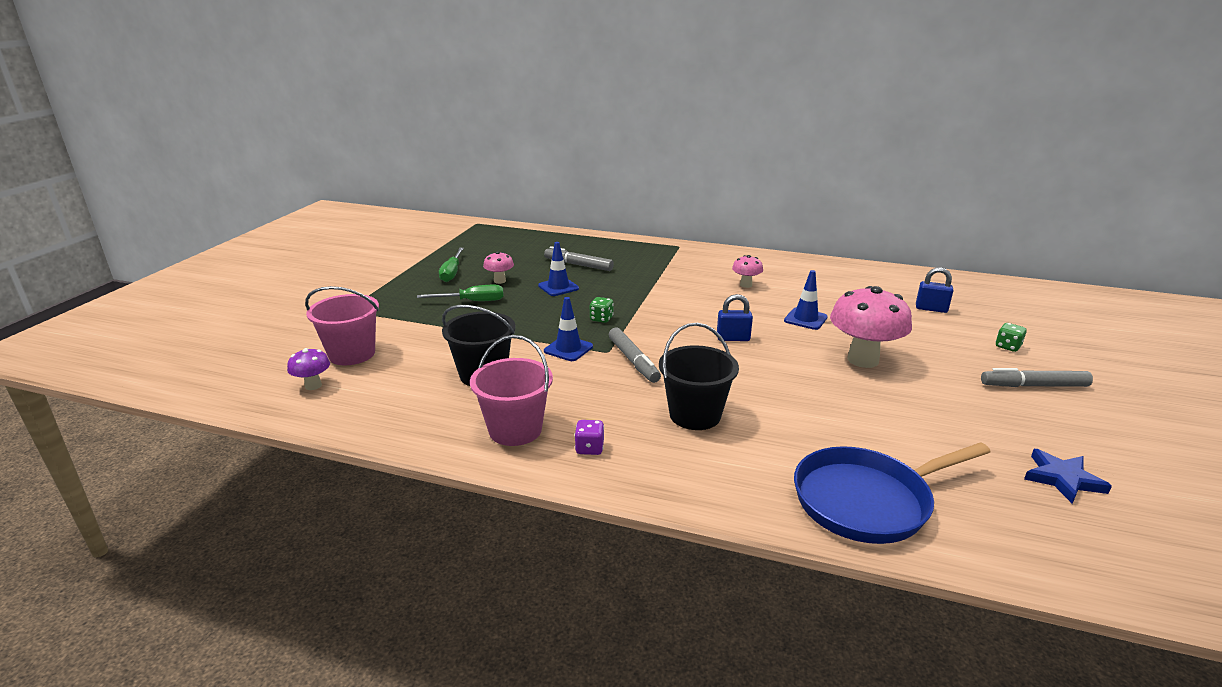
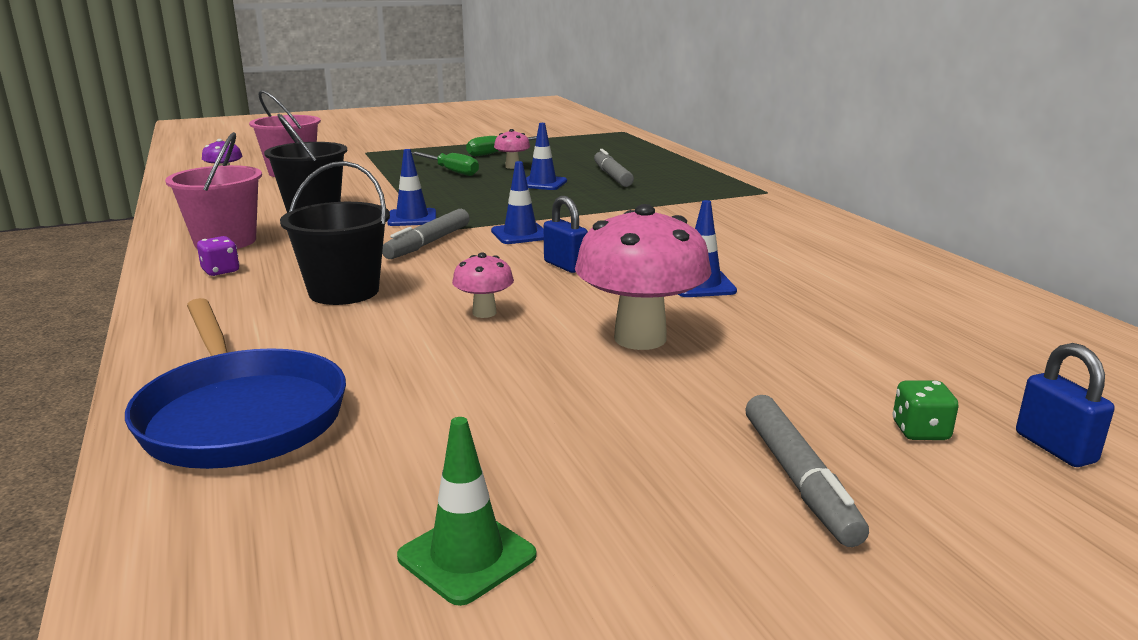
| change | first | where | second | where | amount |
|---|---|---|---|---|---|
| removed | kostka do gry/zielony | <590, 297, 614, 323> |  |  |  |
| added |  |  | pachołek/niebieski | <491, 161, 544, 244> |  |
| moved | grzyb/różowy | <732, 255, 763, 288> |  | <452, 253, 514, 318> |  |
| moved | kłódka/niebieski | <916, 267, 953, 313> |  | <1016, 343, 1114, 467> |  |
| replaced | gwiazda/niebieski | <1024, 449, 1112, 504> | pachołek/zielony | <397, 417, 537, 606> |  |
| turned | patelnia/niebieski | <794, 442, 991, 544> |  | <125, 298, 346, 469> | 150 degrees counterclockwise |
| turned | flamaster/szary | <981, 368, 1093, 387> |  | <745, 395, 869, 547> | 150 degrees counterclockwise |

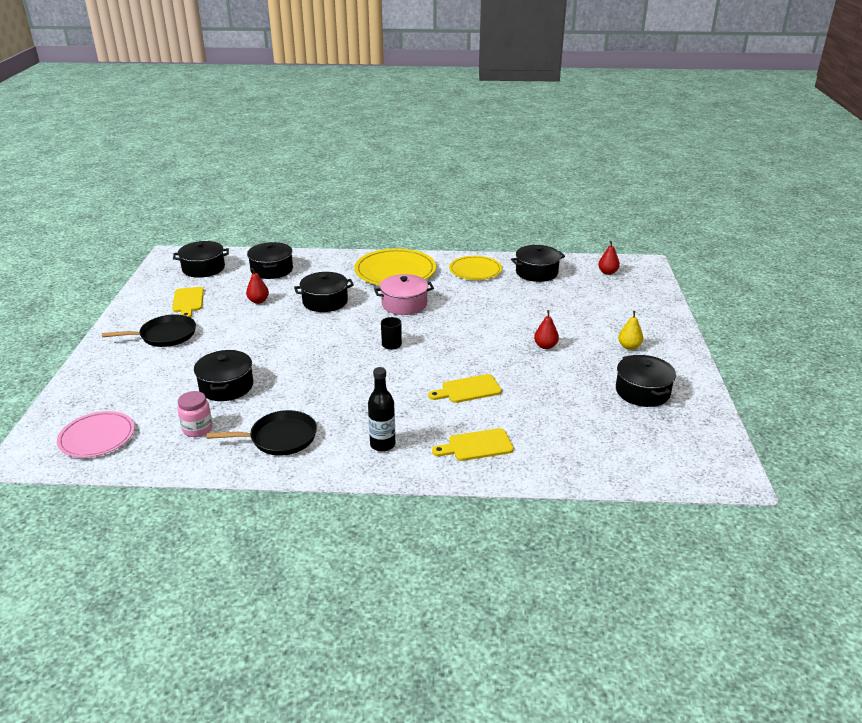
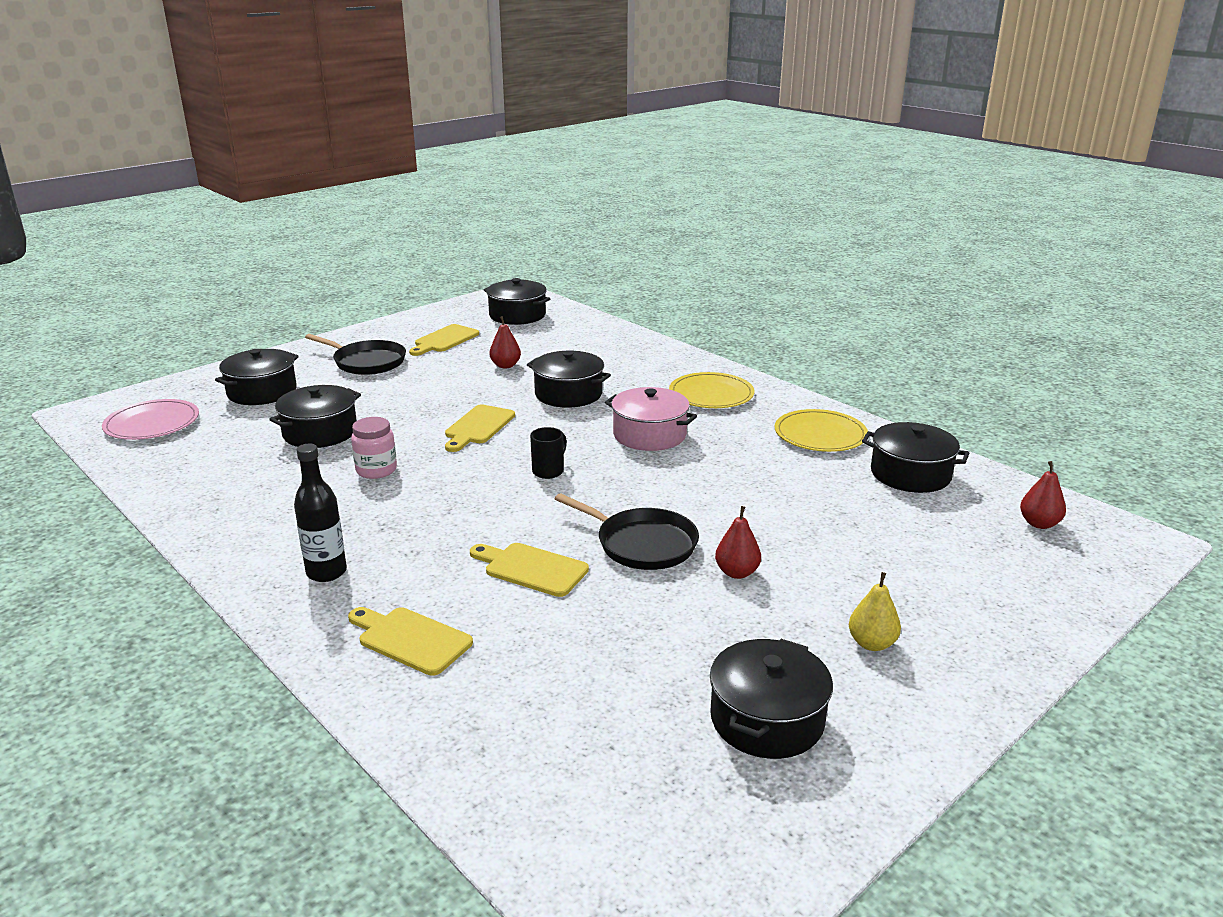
| change | first | where | second | where | amount |
|---|---|---|---|---|---|
| added |  |  | deska do krojenia/żółty | <445, 404, 515, 452> |  |
| moved | słoik/różowy | <178, 391, 213, 437> |  | <351, 417, 397, 479> |  |
| moved | patelnia/czarny | <207, 410, 317, 456> |  | <555, 493, 699, 570> |  |
| moved | garnek/czarny | <247, 242, 293, 279> |  | <215, 349, 299, 405> |  |
| resized | talerz/żółty | <354, 248, 436, 285> |  | <669, 372, 755, 408> | x0.65 |

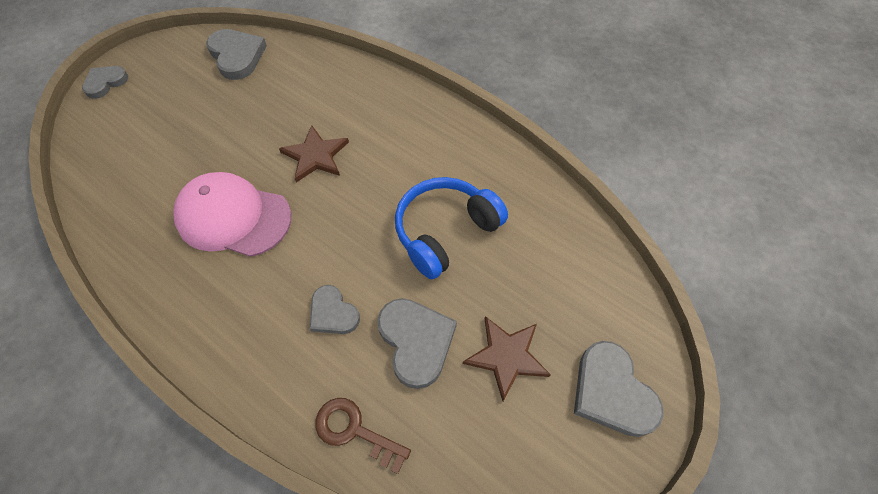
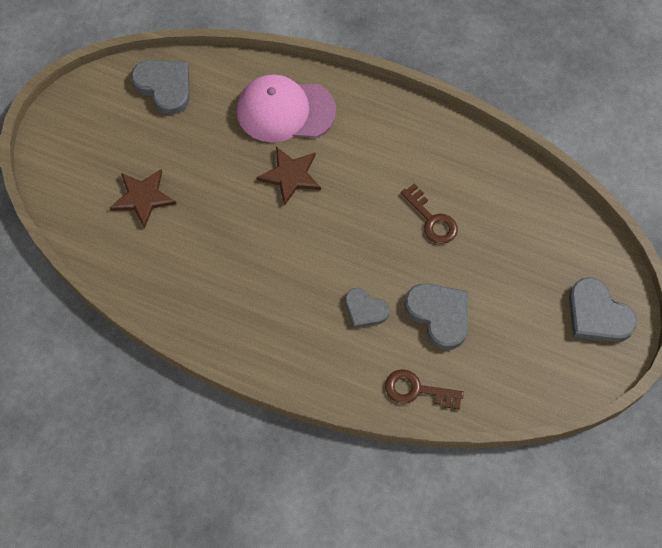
| change | first | where | second | where | amount |
|---|---|---|---|---|---|
| removed | serce/szary | <82, 66, 128, 99> |  |  |  |
| moved | czapka/różowy | <173, 172, 291, 257> |  | <237, 74, 336, 142> |  |
| moved | gwiazda/brązowy | <463, 316, 551, 401> |  | <110, 169, 176, 229> |  |
| replaced | słuchawki/niebieski | <395, 177, 508, 279> | klucz/brązowy | <401, 183, 458, 244> |  |

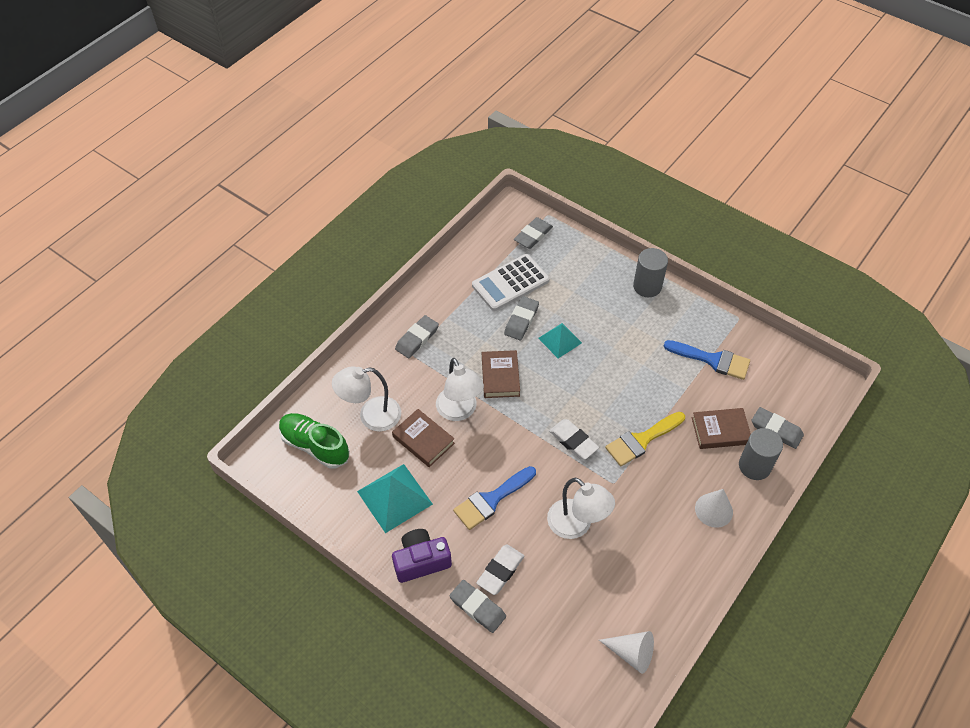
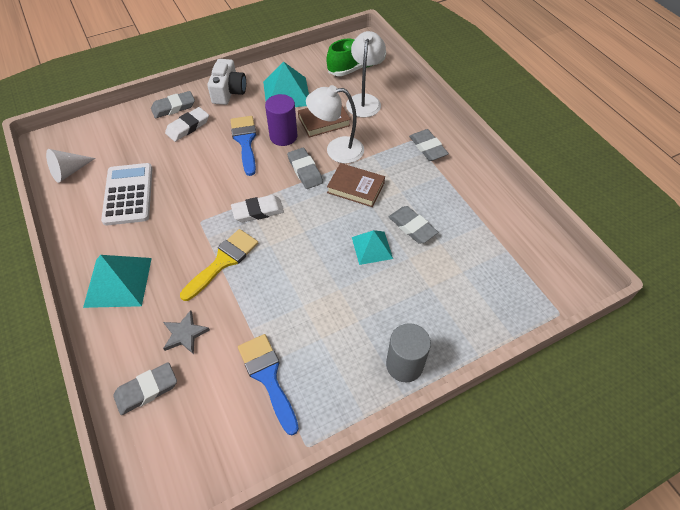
| change | first | where | second | where | amount |
|---|---|---|---|---|---|
| removed | lampka/biały | <547, 478, 615, 539> |  |  |  |
| removed | walec/szary | <739, 428, 783, 480> |  |  |  |
| added |  |  | walec/fioletowy | <265, 94, 298, 146> |  |
| moved | kalkulator/biały | <472, 254, 550, 311> |  | <101, 163, 153, 226> |  |
| moved | gumka do mazania/szary | <514, 217, 553, 249> |  | <287, 148, 323, 189> |  |
| replaced | książka/brązowy | <692, 408, 751, 449> | gwiazda/szary | <163, 310, 210, 354> |  |
| replaced | stożek/biały | <695, 489, 733, 528> | piramida/turkusowy | <83, 255, 152, 308> |  |
| recoloured | aparat fotograficzny/fioletowy | <392, 529, 452, 583> | aparat fotograficzny/biały | <207, 59, 246, 105> |  |
| turned | gumka do mazania/biały | <476, 544, 524, 595> |  | <165, 107, 209, 142> | 75 degrees clockwise |
| turned | pędzel/żółty | <605, 412, 685, 466> |  | <180, 229, 258, 301> | 45 degrees clockwise |
| turned | pędzel/niebieski | <664, 340, 750, 380> |  | <238, 334, 299, 435> | 105 degrees clockwise |

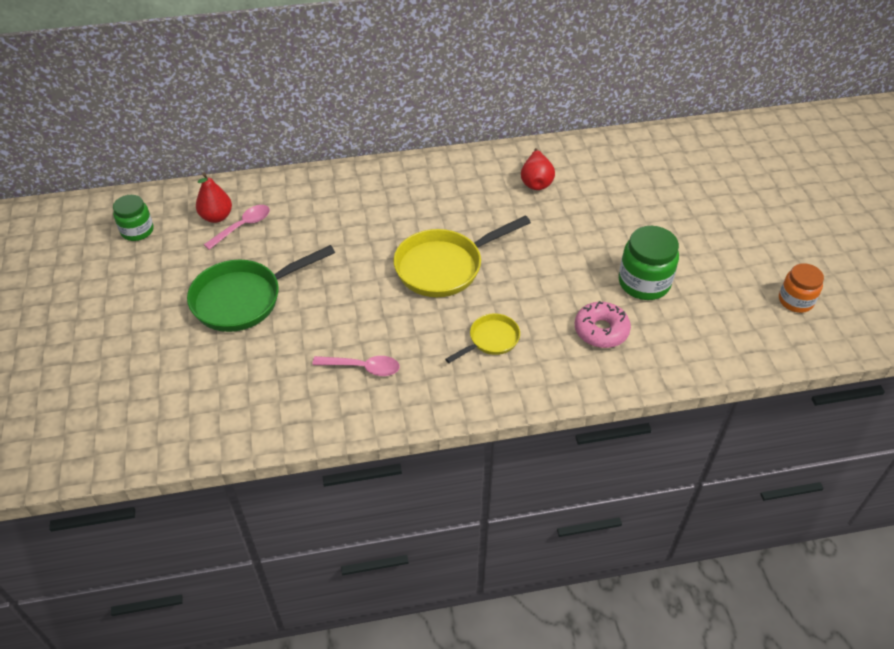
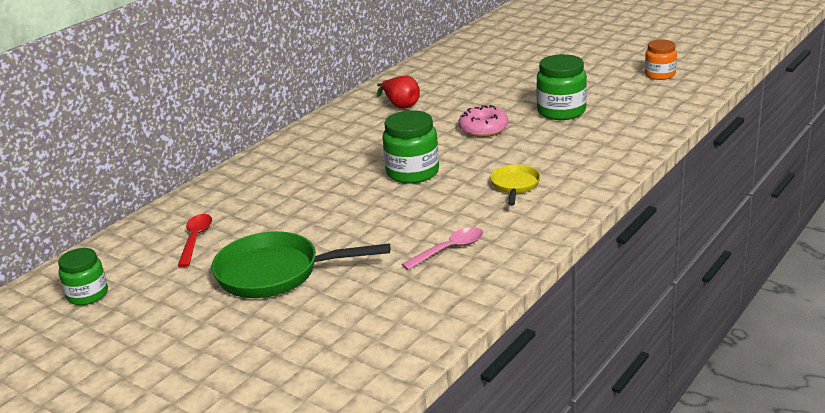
| change | first | where | second | where | amount |
|---|---|---|---|---|---|
| removed | gruszka/czerwony | <196, 173, 232, 223> |  |  |  |
| moved | donut/różowy | <575, 301, 631, 348> |  | <458, 105, 508, 137> |  |
| replaced | patelnia/żółty | <393, 216, 531, 297> | słoik/zielony | <382, 110, 439, 184> |  |
| recoloured | łyżka/różowy | <204, 205, 270, 250> | łyżka/czerwony | <178, 214, 212, 267> |  |
| turned | patelnia/zielony | <187, 245, 335, 332> |  | <212, 232, 390, 298> | 75 degrees clockwise |

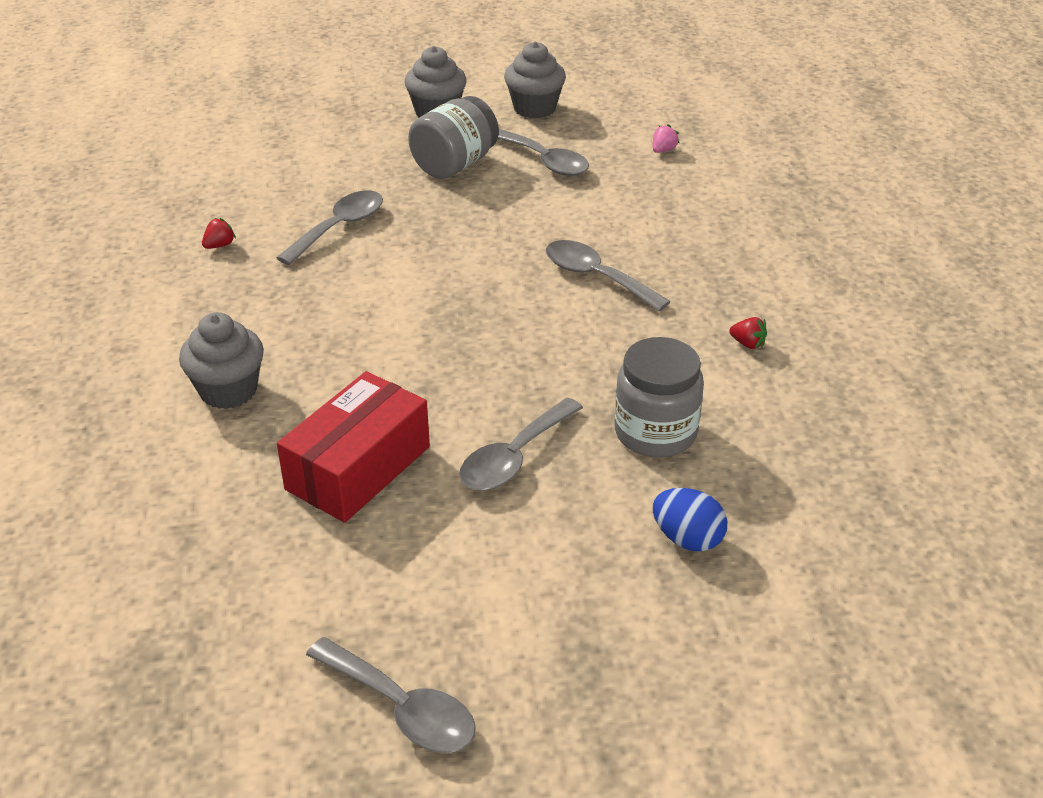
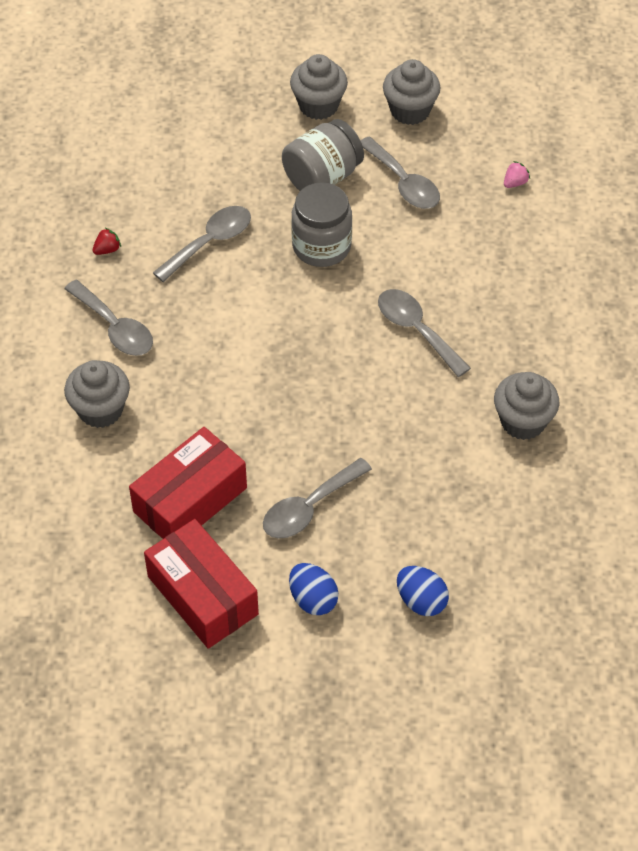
| change | first | where | second | where | amount |
|---|---|---|---|---|---|
| added |  |  | pudełko/czerwony | <144, 519, 259, 649> |  |
| added |  |  | jajko/niebieski | <289, 563, 339, 615> |  |
| moved | łyżka/szary | <306, 637, 476, 753> |  | <64, 280, 153, 356> |  |
| moved | słoik/szary | <614, 337, 704, 457> |  | <291, 182, 352, 267> |  |
| replaced | truskawka/czerwony | <729, 317, 767, 349> | muffinka/szary | <494, 372, 559, 440> |  |

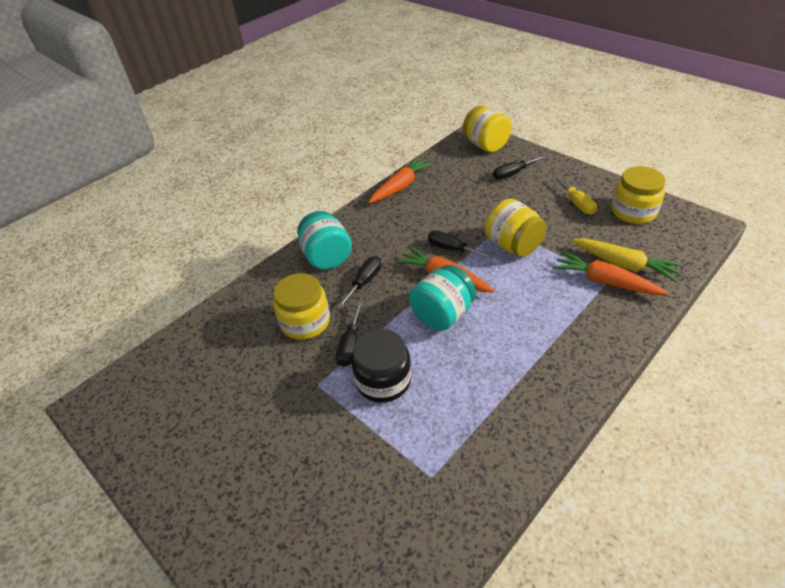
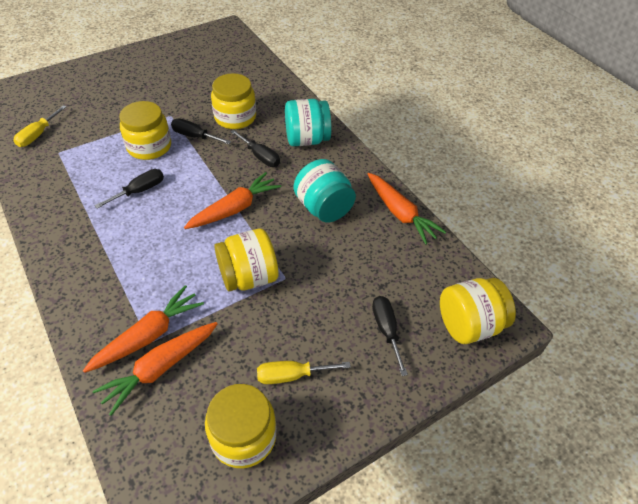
| change | first | where | second | where | amount |
|---|---|---|---|---|---|
| added |  |  | śrubokręt/żółty | <13, 105, 67, 147> |  |
| moved | słoik/turkusowy | <409, 265, 476, 331> |  | <294, 159, 356, 223> |  |
| moved | śrubokręt/czarny | <428, 230, 494, 259> |  | <94, 169, 164, 209> |  |
| recoloured | słoik/czarny | <351, 329, 411, 403> | słoik/żółty | <119, 101, 171, 160> |  |
| recoloured | marchewka/żółty | <572, 238, 683, 282> | marchewka/pomarańczowy | <92, 322, 218, 416> |  |

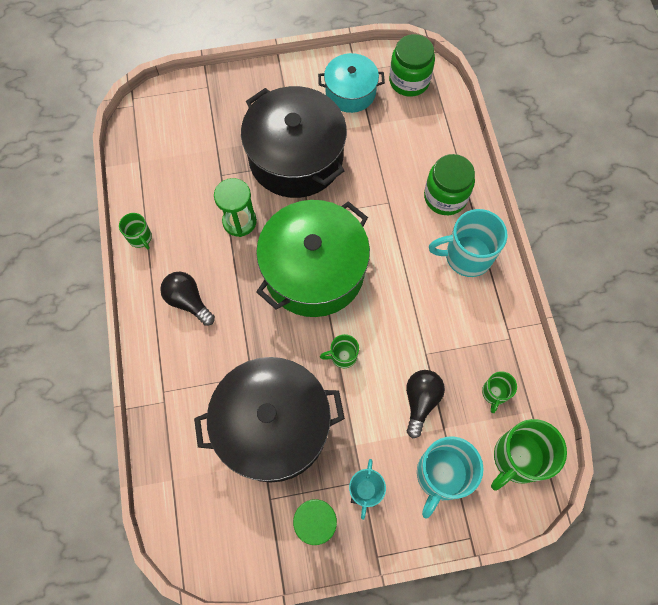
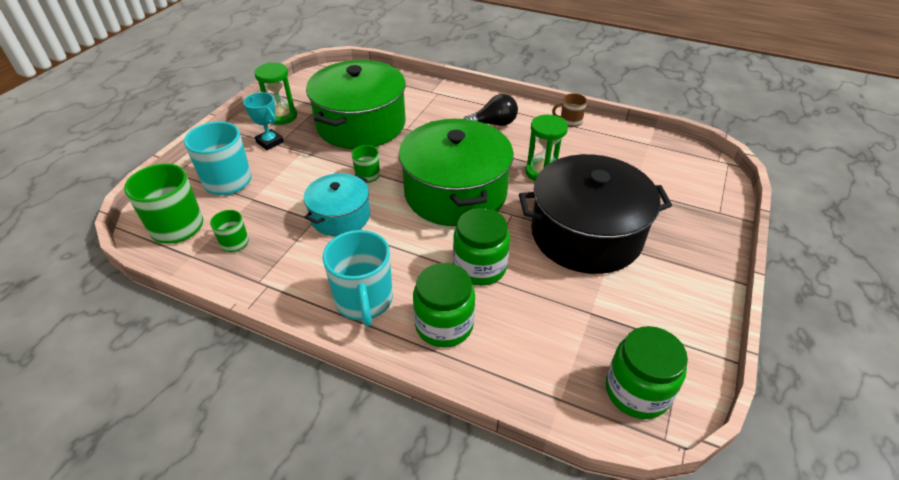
| change | first | where | second | where | amount |
|---|---|---|---|---|---|
| removed | żarówka/czarny | <406, 370, 445, 438> |  |  |  |
| added |  |  | słoik/zielony | <453, 208, 510, 286> |  |
| moved | garnek/turkusowy | <318, 53, 385, 113> |  | <304, 173, 370, 236> |  |
| recoloured | kubek/zielony | <119, 213, 152, 250> | kubek/brązowy | <552, 93, 587, 127> |  |
| recoloured | garnek/czarny | <194, 357, 345, 482> | garnek/zielony | <306, 60, 406, 149> |  |
| turned | kubek/turkusowy | <429, 209, 507, 277> |  | <323, 230, 393, 327> | 135 degrees clockwise |

